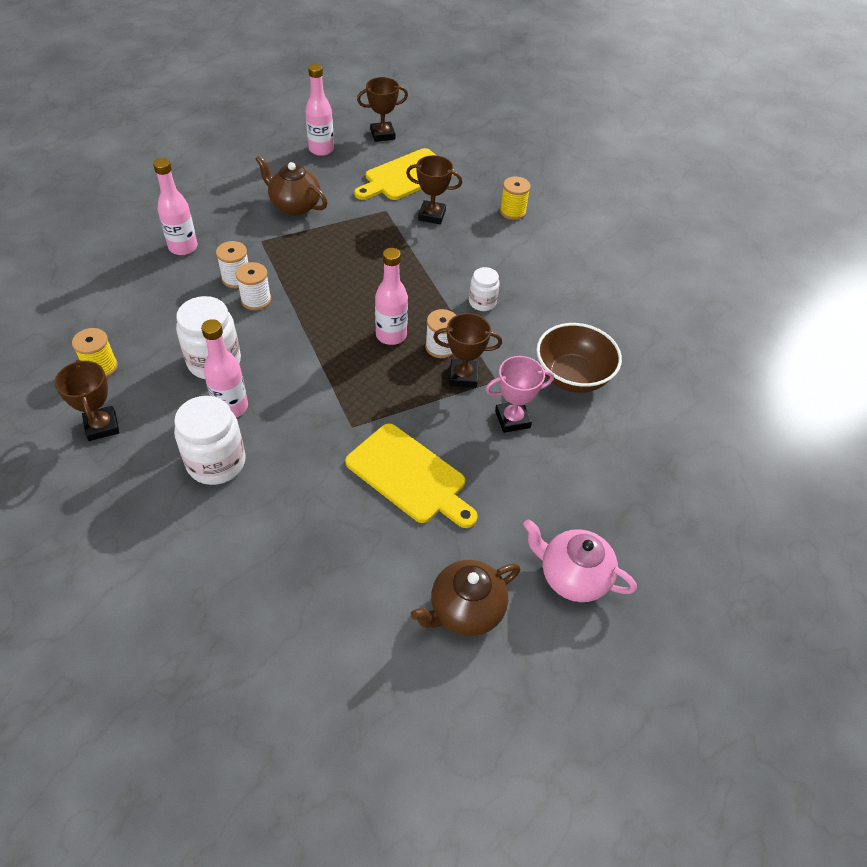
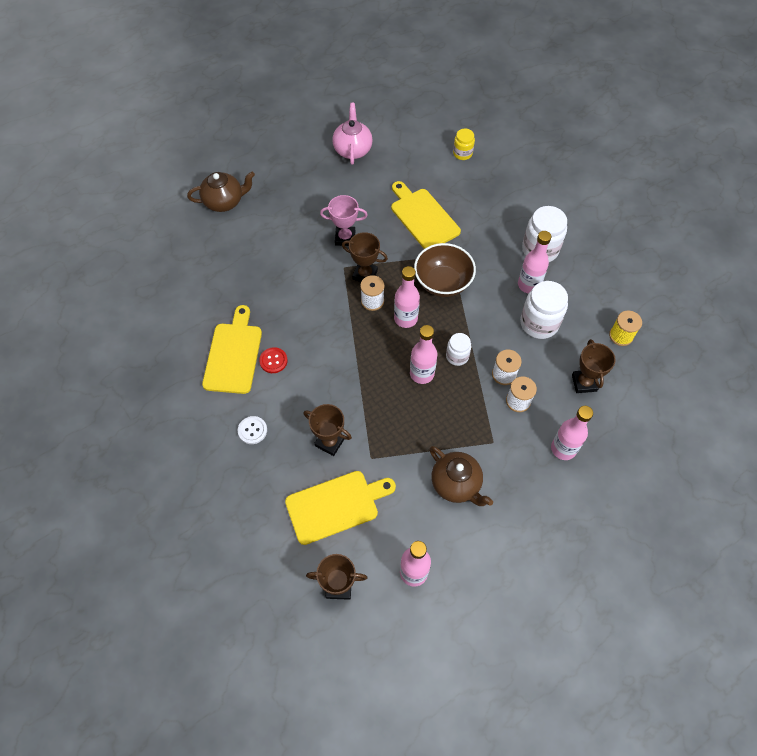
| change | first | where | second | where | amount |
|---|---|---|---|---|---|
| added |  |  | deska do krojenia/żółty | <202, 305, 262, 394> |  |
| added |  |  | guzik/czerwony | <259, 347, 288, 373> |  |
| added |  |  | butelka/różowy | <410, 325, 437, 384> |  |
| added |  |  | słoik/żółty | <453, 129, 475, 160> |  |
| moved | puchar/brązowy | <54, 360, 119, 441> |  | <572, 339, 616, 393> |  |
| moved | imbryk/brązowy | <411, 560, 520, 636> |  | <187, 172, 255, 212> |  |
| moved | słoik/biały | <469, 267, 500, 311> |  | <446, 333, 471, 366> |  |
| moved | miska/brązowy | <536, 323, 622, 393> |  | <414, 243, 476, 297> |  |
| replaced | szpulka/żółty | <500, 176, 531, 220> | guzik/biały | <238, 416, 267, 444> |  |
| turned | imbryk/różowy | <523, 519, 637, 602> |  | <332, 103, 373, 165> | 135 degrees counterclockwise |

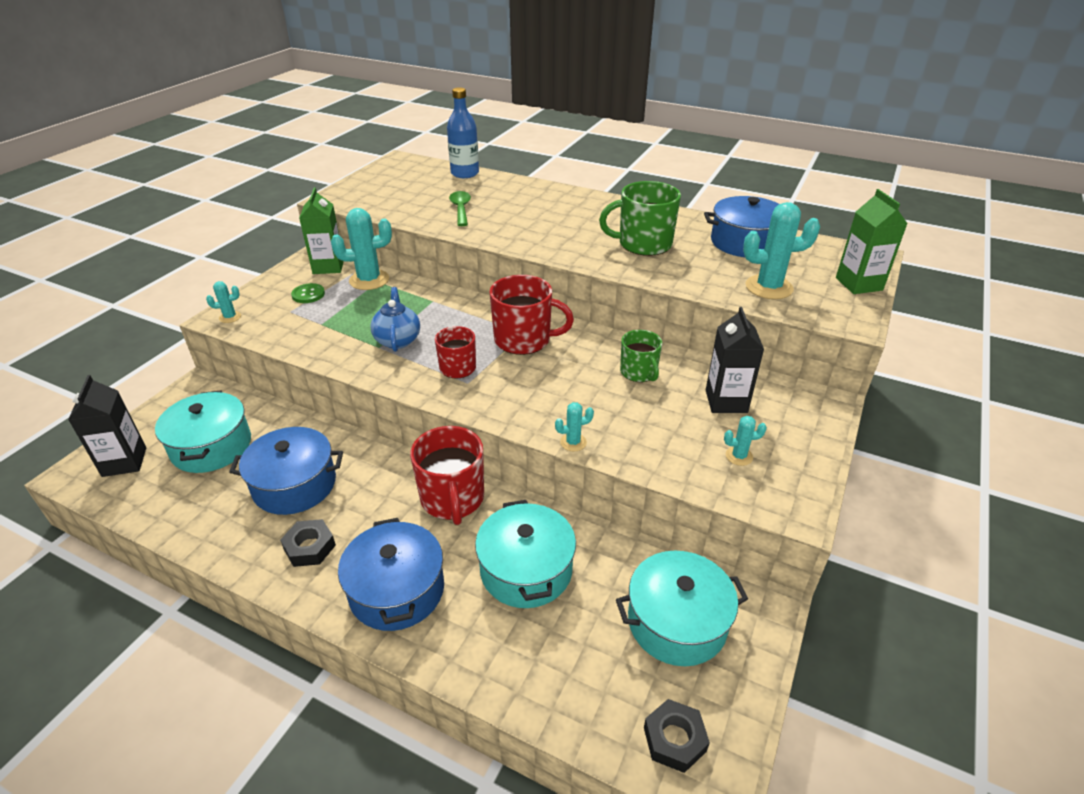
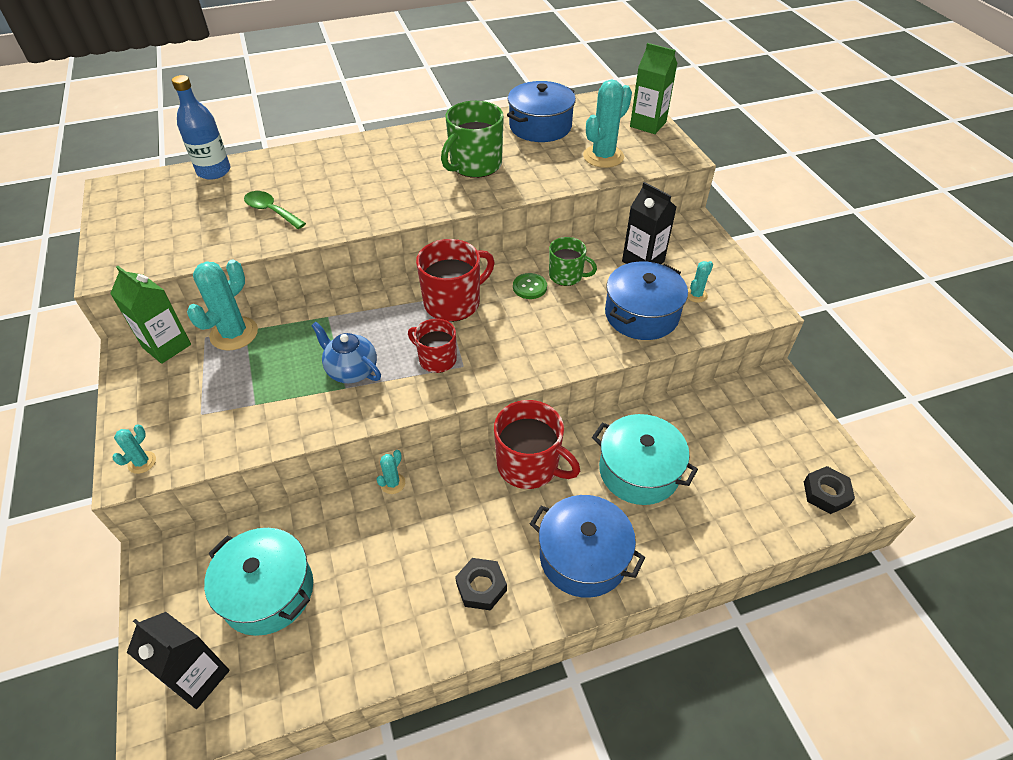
| change | first | where | second | where | amount |
|---|---|---|---|---|---|
| removed | garnek/turkusowy | <616, 551, 748, 666> |  |  |  |
| moved | garnek/niebieski | <229, 427, 343, 515> |  | <605, 261, 688, 340> |  |
| moved | guzik/zielony | <291, 283, 325, 303> |  | <513, 273, 547, 299> |  |
| moved | kaktus/turkusowy | <555, 402, 594, 451> |  | <376, 450, 405, 494> |  |

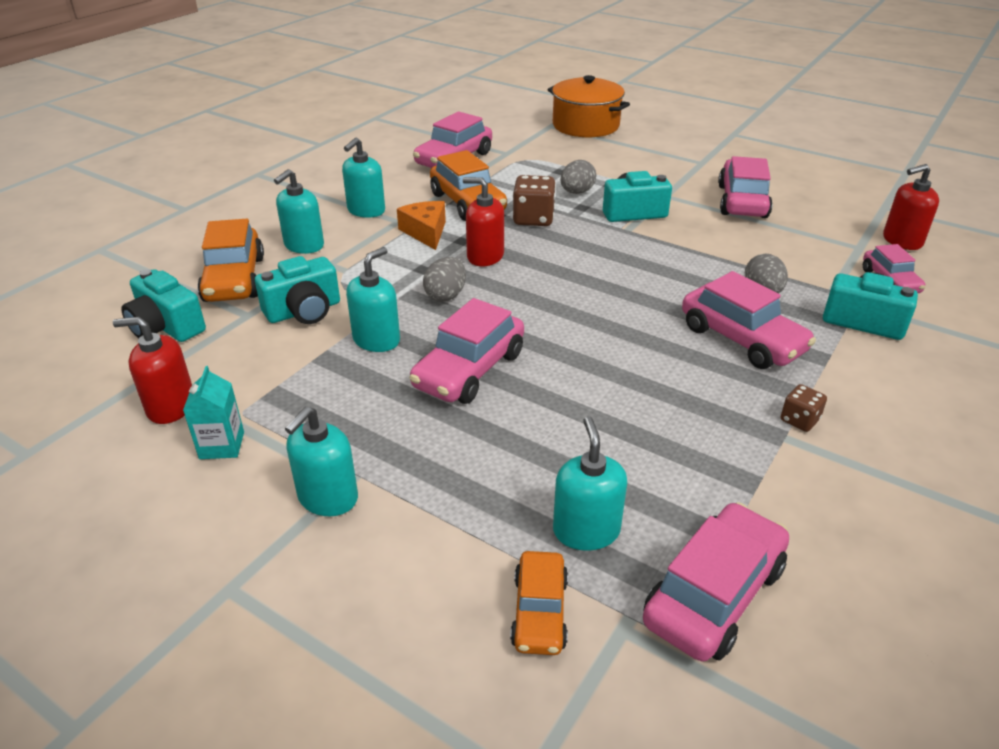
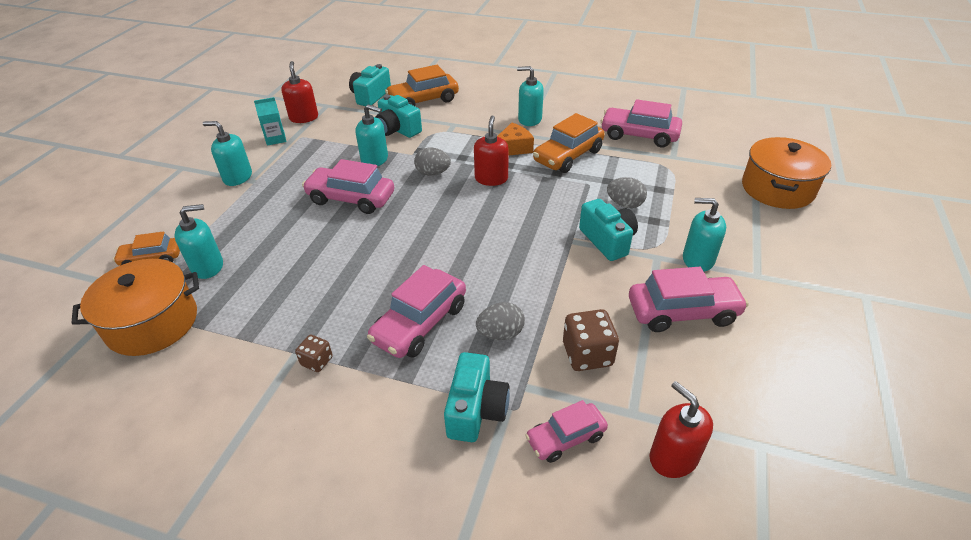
| change | first | where | second | where | amount |
|---|---|---|---|---|---|
| moved | dozownik mydła/turkusowy | <274, 169, 324, 254> |  | <683, 198, 726, 272> |  |
| moved | kostka do gry/brązowy | <513, 175, 556, 226> |  | <563, 309, 619, 371> |  |
| replaced | samochód/różowy | <643, 502, 789, 661> | garnek/pomarańczowy | <72, 259, 199, 356> |  |

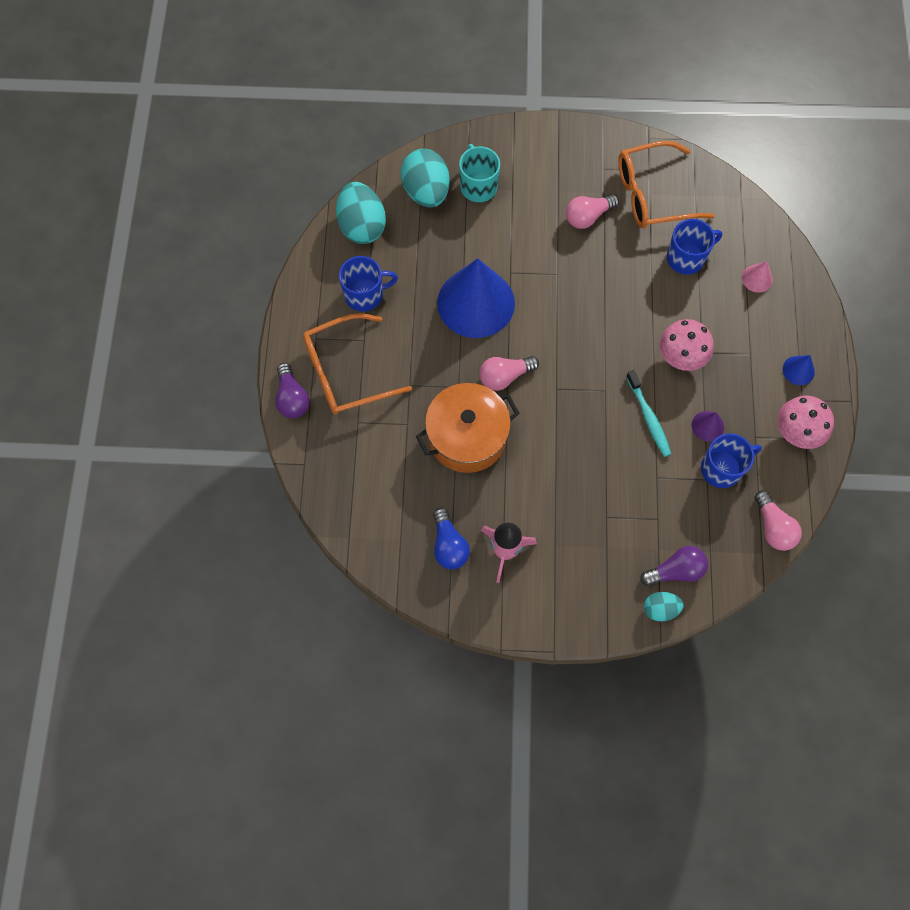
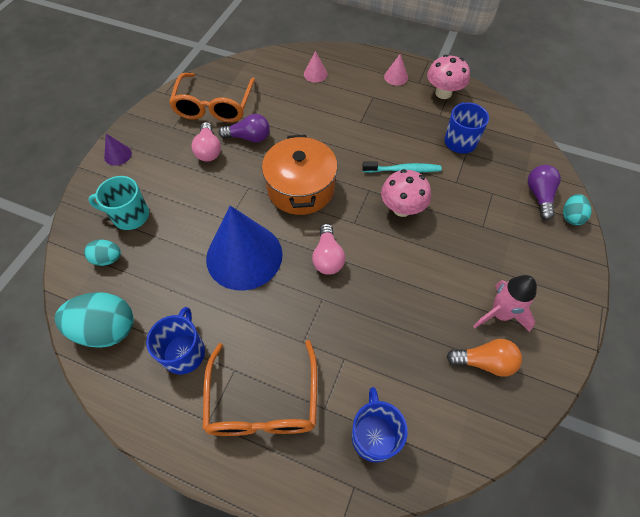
| change | first | where | second | where | amount |
|---|---|---|---|---|---|
| removed | żarówka/różowy | <755, 490, 802, 551> |  |  |  |
| moved | żarówka/fioletowy | <275, 363, 310, 418> |  | <219, 114, 270, 143> |  |
| moved | garnek/pomarańczowy | <416, 383, 520, 473> |  | <262, 135, 338, 215> |  |
| moved | grzyb/różowy | <660, 319, 714, 371> |  | <381, 169, 431, 217> |  |
| moved | kubek/niebieski | <667, 219, 722, 275> |  | <352, 387, 408, 462> |  |
| moved | stożek/fioletowy | <692, 411, 724, 442> |  | <104, 134, 132, 166> |  |
| recoloured | żarówka/niebieski | <433, 508, 470, 569> | żarówka/pomarańczowy | <447, 339, 522, 377> |  |
| recoloured | stożek/niebieski | <783, 355, 815, 385> | stożek/różowy | <384, 54, 408, 85> |  |
| resized | jajko/turkusowy | <401, 149, 450, 208> |  | <84, 240, 121, 266> | x0.54 |

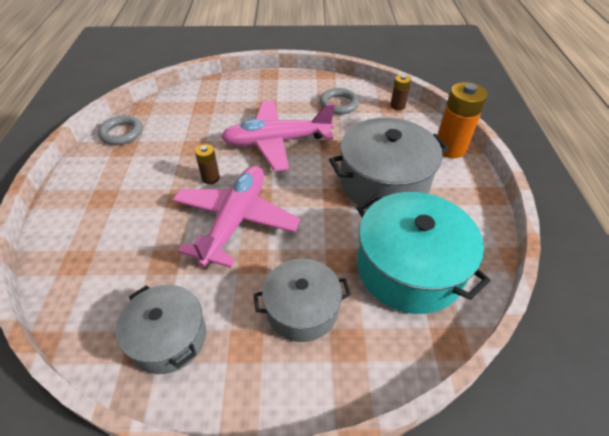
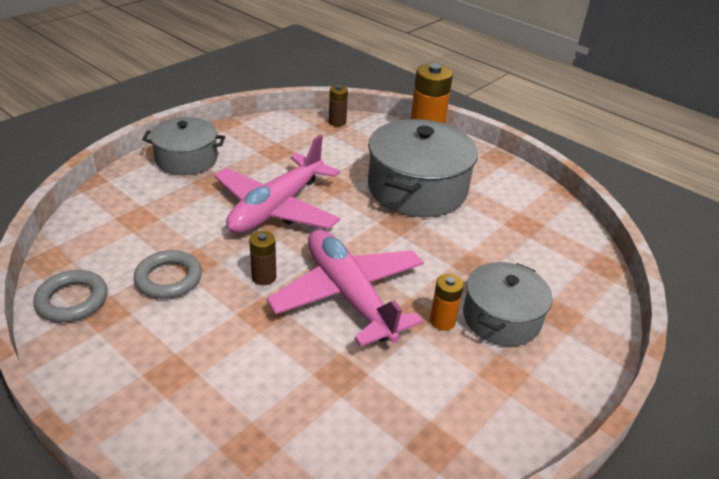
| change | first | where | second | where | amount |
|---|---|---|---|---|---|
| removed | garnek/turkusowy | <356, 192, 491, 314> |  |  |  |
| added |  |  | bateria/pomarańczowy | <430, 274, 464, 331> |  |
| moved | garnek/szary | <116, 285, 206, 374> |  | <142, 117, 225, 175> |  |
| moved | pierścień/szary | <320, 88, 359, 114> |  | <134, 250, 202, 299> |  |

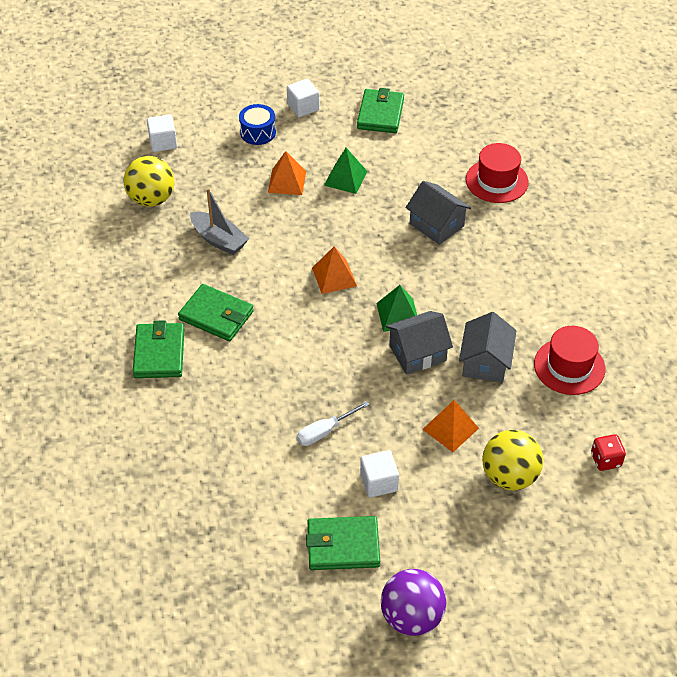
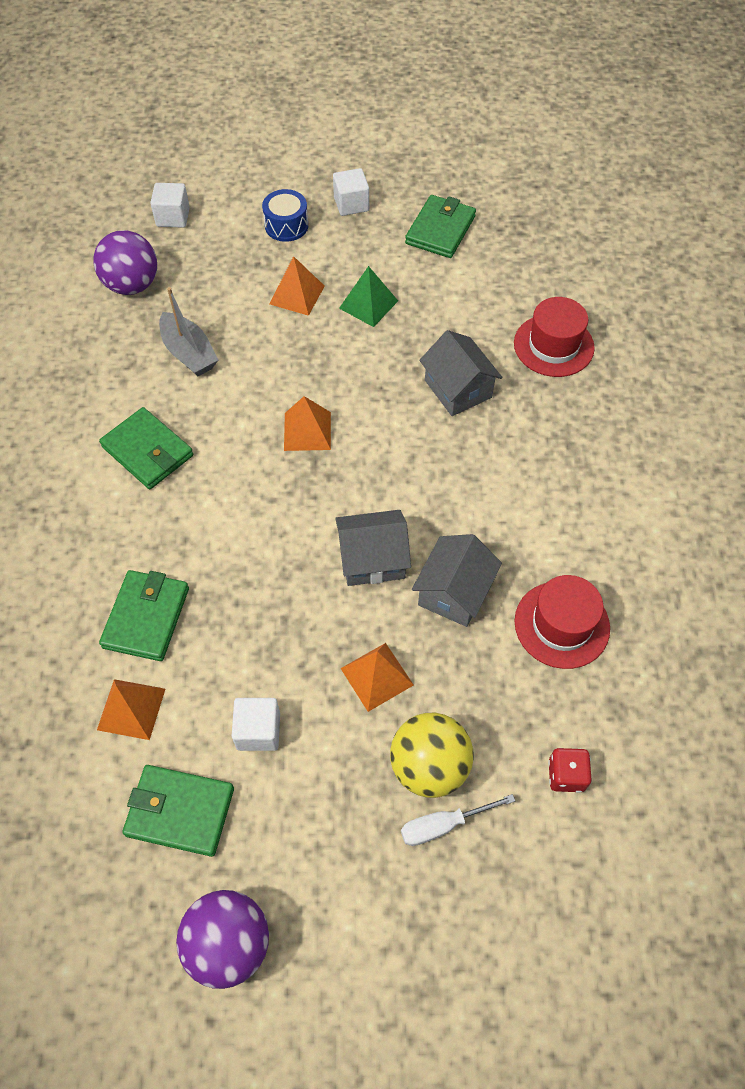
| change | first | where | second | where | amount |
|---|---|---|---|---|---|
| removed | piramida/zielony | <376, 285, 417, 332> |  |  |  |
| added |  |  | piramida/pomarańczowy | <97, 679, 165, 740> |  |
| moved | portfel/zielony | <133, 320, 184, 378> |  | <99, 570, 189, 661> |  |
| moved | śrubokręt/biały | <297, 401, 370, 446> |  | <401, 794, 515, 846> |  |
| recoloured | piłka/żółty | <124, 156, 175, 207> | piłka/fioletowy | <93, 230, 157, 295> |  |

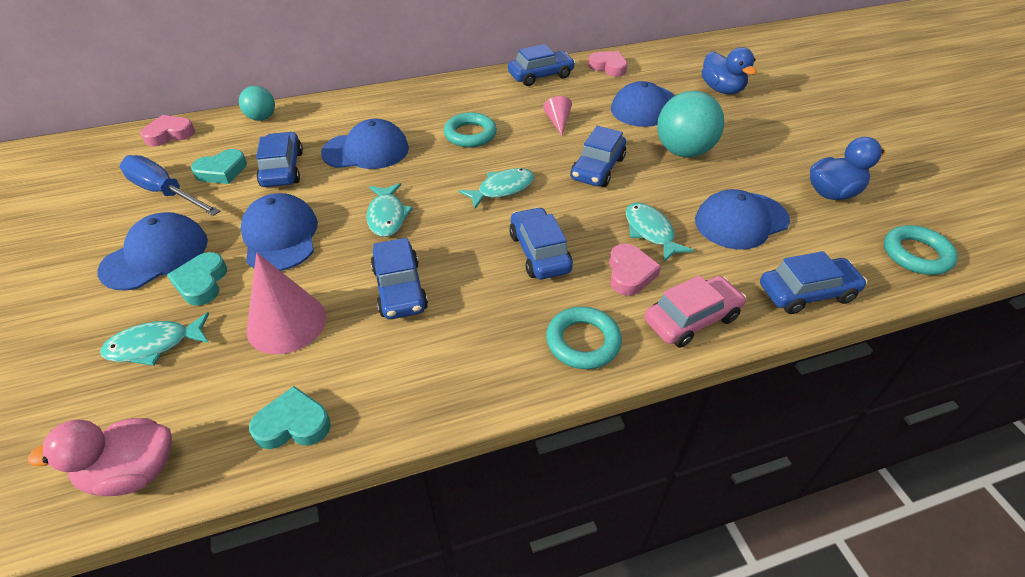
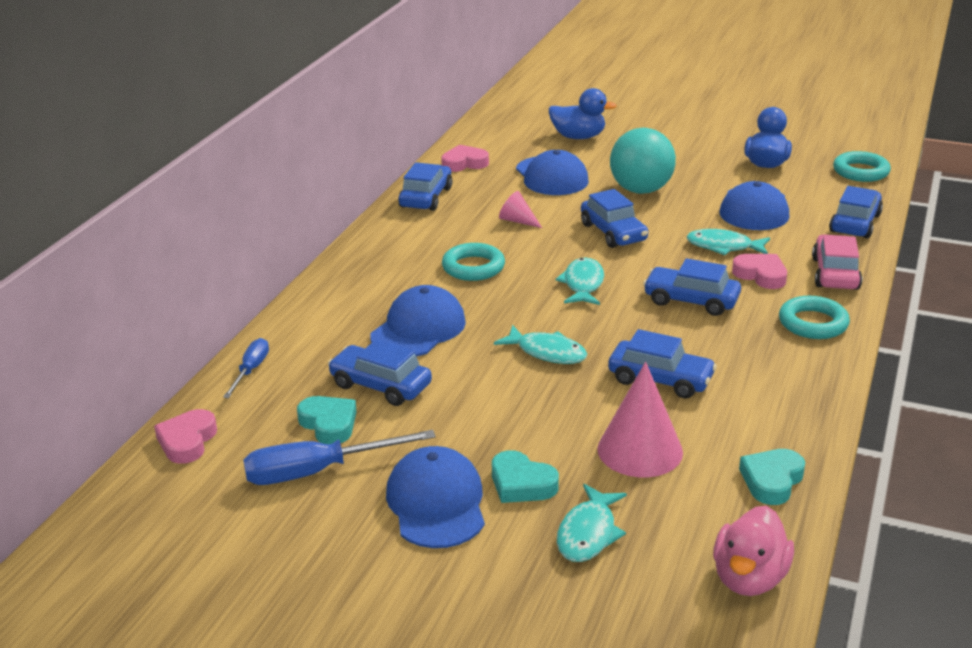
| change | first | where | second | where | amount |
|---|---|---|---|---|---|
| removed | czapka/niebieski | <241, 193, 318, 271> |  |  |  |
| replaced | piłka/turkusowy | <239, 86, 275, 121> | śrubokręt/niebieski | <223, 338, 269, 398> |  |
| turned | serce/turkusowy | <191, 149, 247, 184> |  | <297, 396, 357, 444> | 45 degrees counterclockwise |

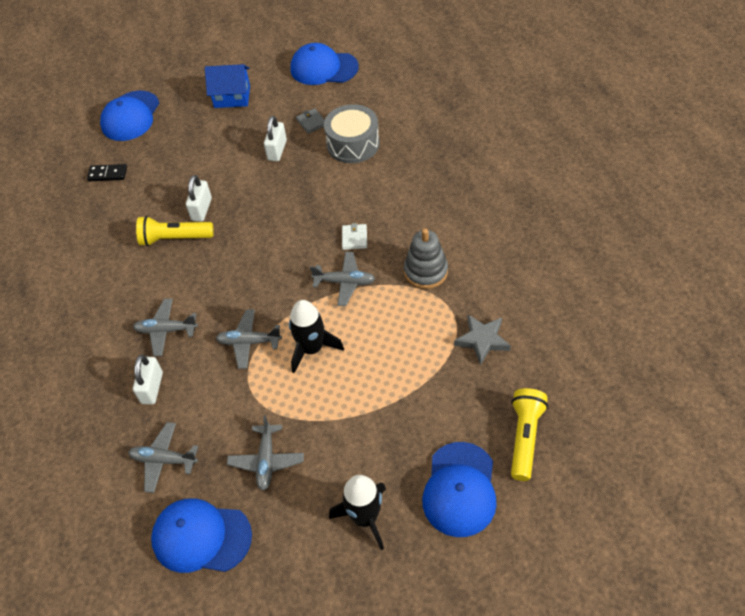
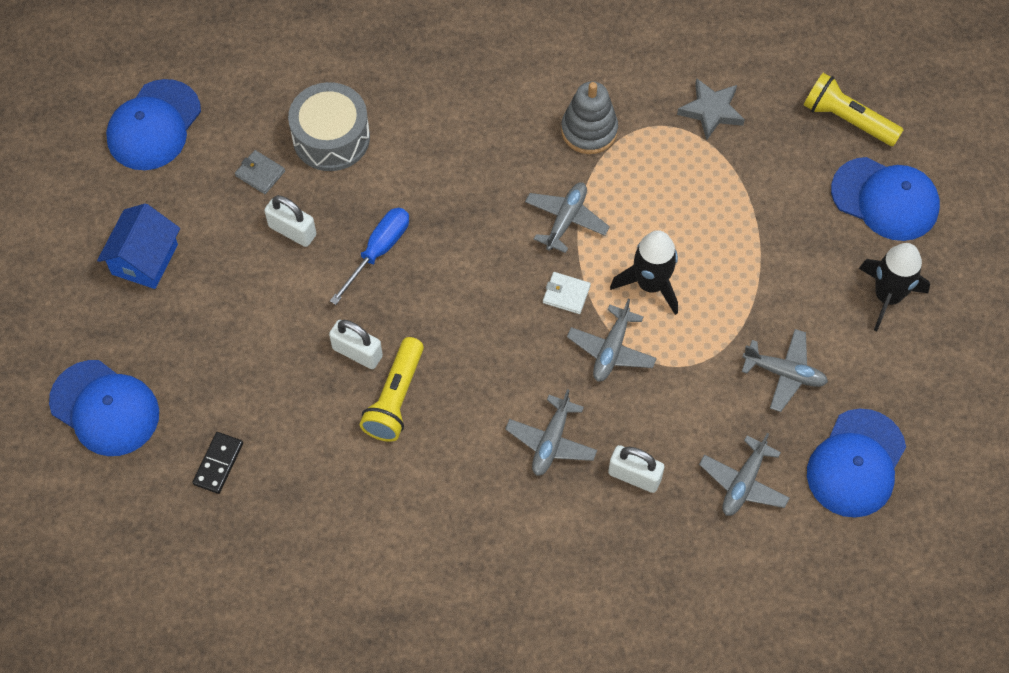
| change | first | where | second | where | amount |
|---|---|---|---|---|---|
| added |  |  | śrubokręt/niebieski | <330, 208, 409, 305> |  |
| moved | portfel/biały | <342, 223, 367, 250> |  | <543, 272, 591, 314> |  |
| turned | portfel/szary | <296, 108, 325, 134> |  | <235, 150, 285, 194> | 45 degrees clockwise |

